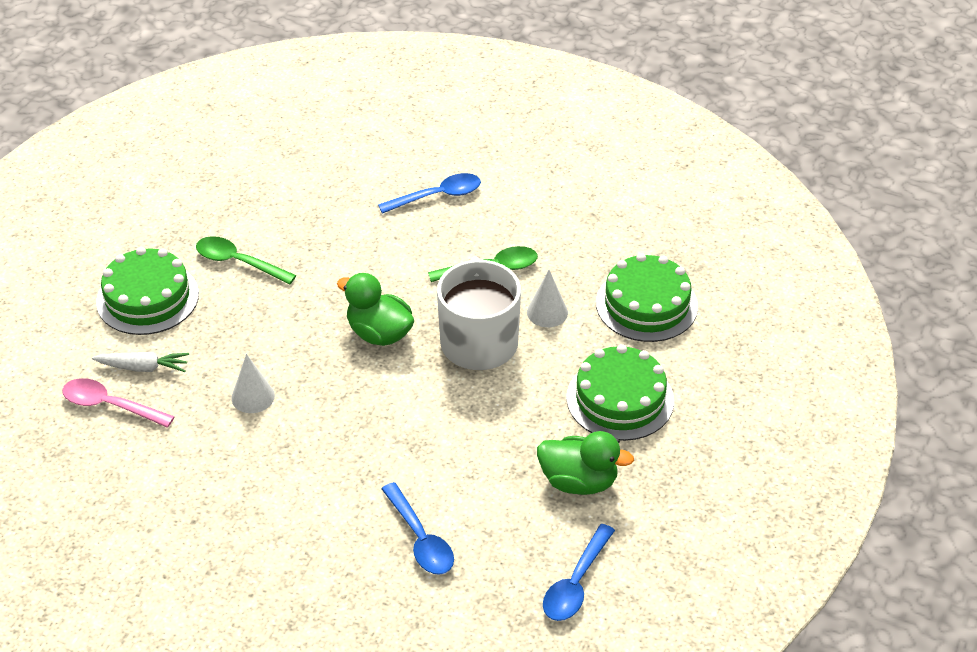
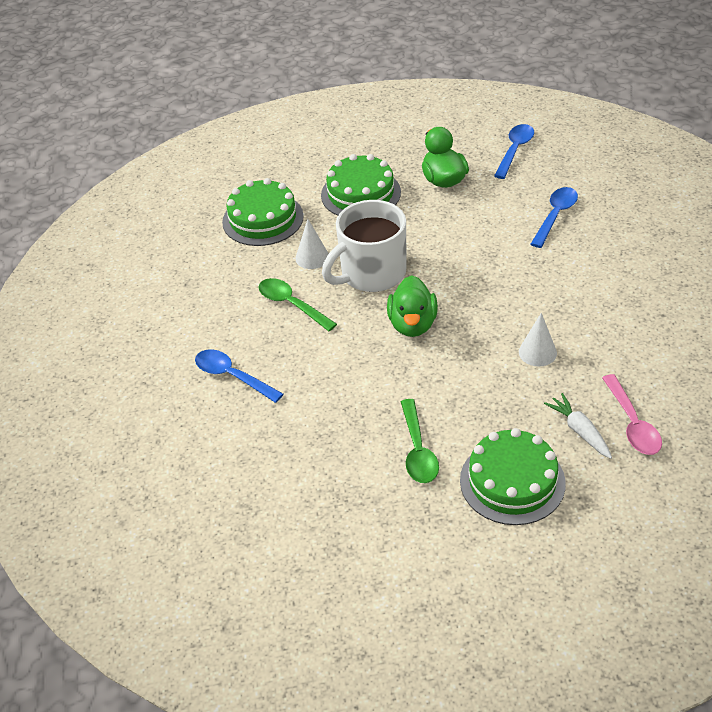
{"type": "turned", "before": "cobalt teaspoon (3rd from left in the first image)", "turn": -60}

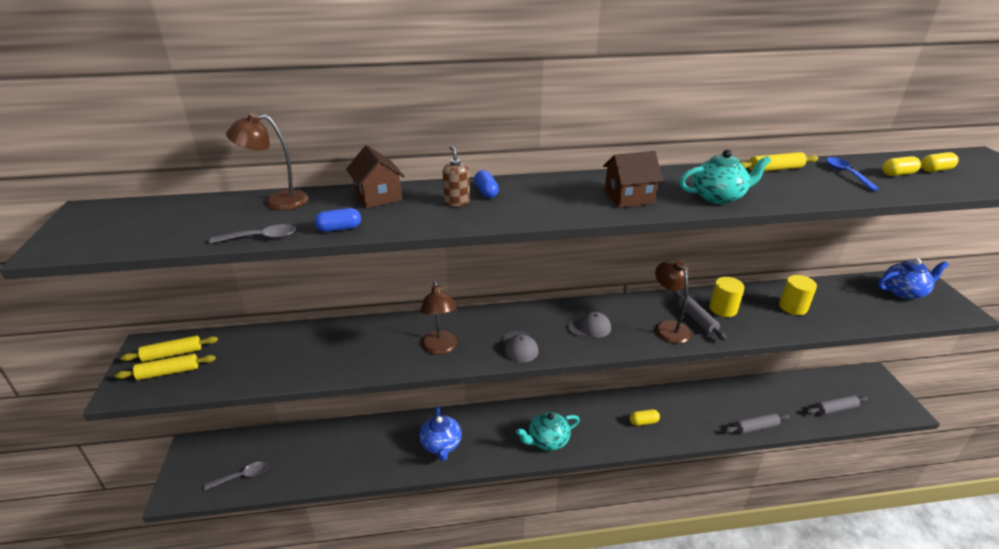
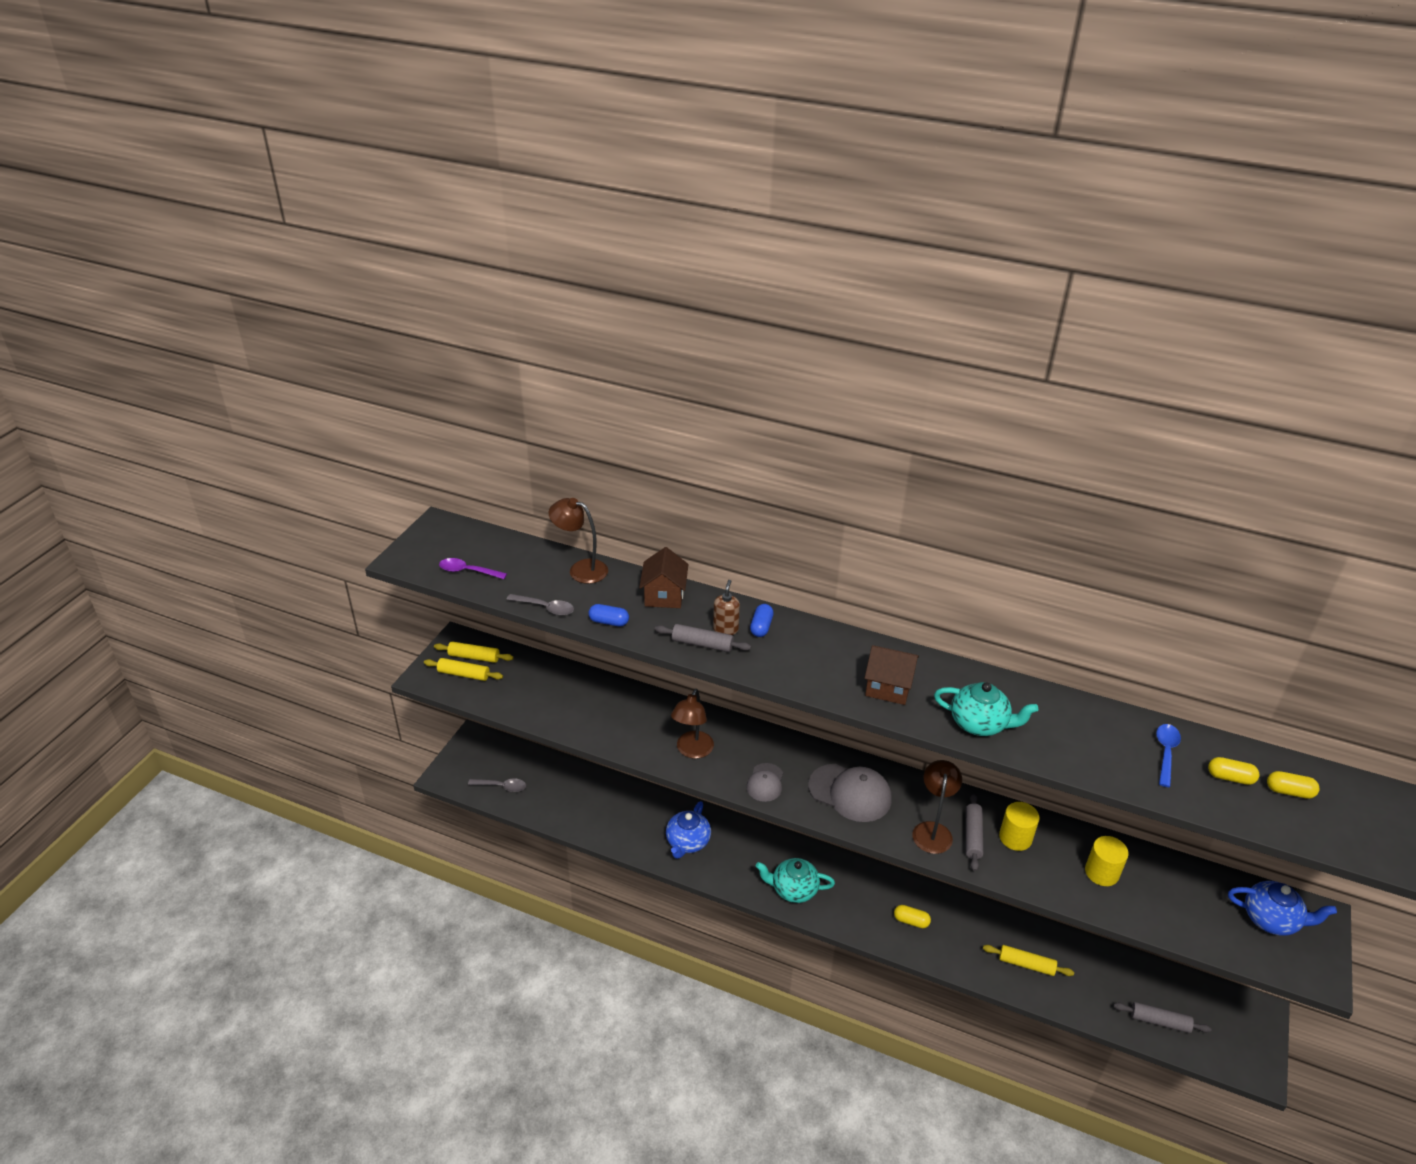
{"type": "resized", "before": "grey peaked cap (2nd from left)", "scale": 1.73}
{"type": "moved", "before": "grey pastry roller (2nd from left in the first image)", "after": "grey pastry roller (1st from left)"}
{"type": "moved", "before": "bright yellow pastry roller (3rd from left)"}
{"type": "added", "after": "royal purple teaspoon"}

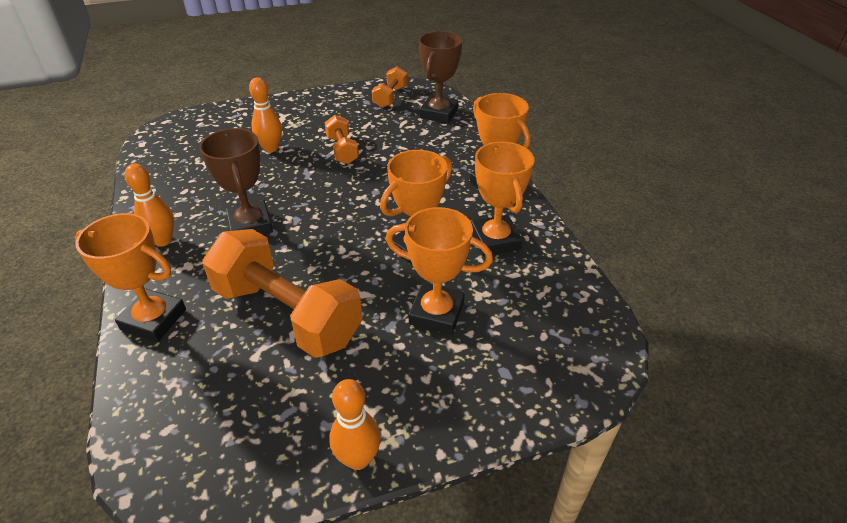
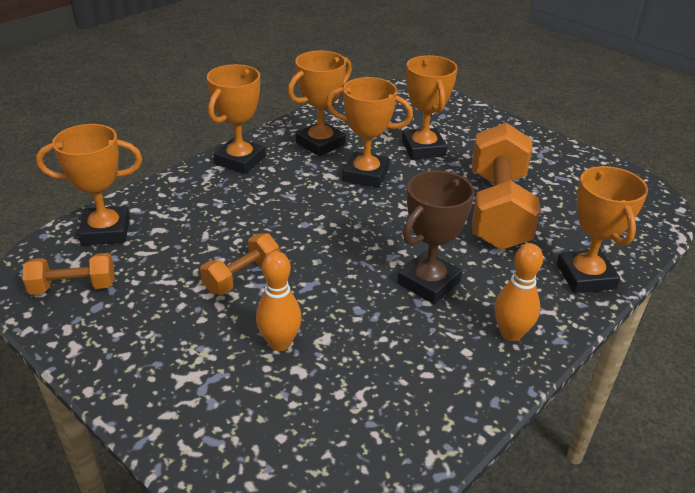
{"type": "removed", "before": "bright orange tenpin (3rd from left)"}
{"type": "recoloured", "before": "brown trophy (2nd from left)", "after": "bright orange trophy (1st from left)"}

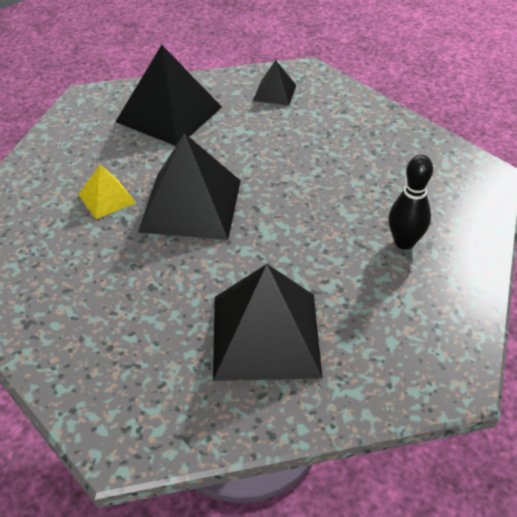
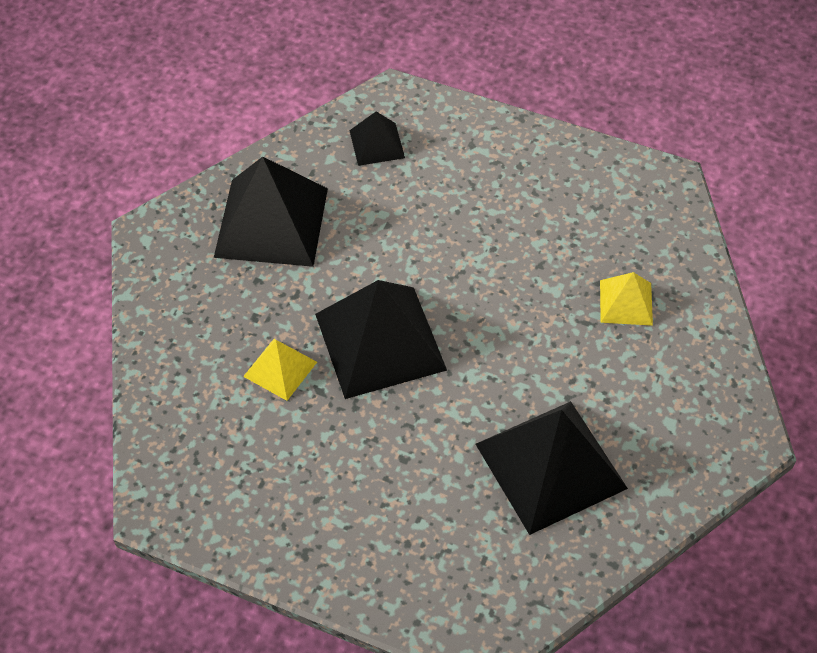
{"type": "replaced", "before": "ebony tenpin", "after": "bright yellow solid pyramid (2nd from left)"}

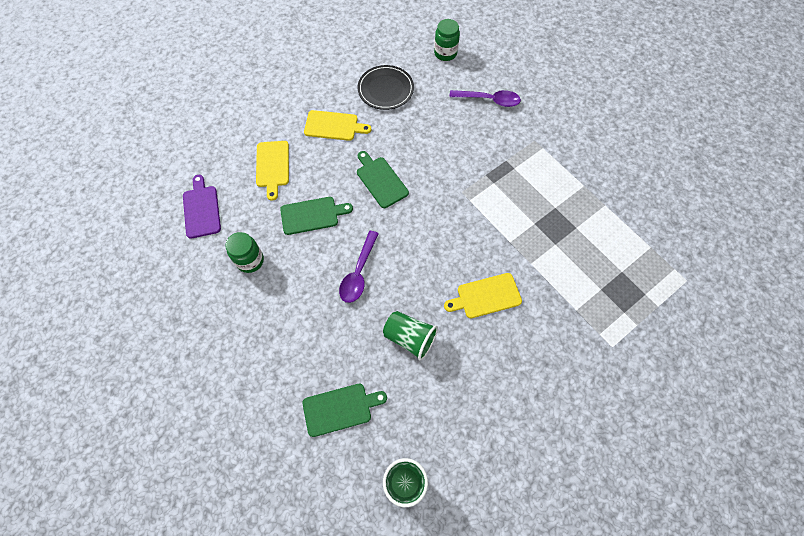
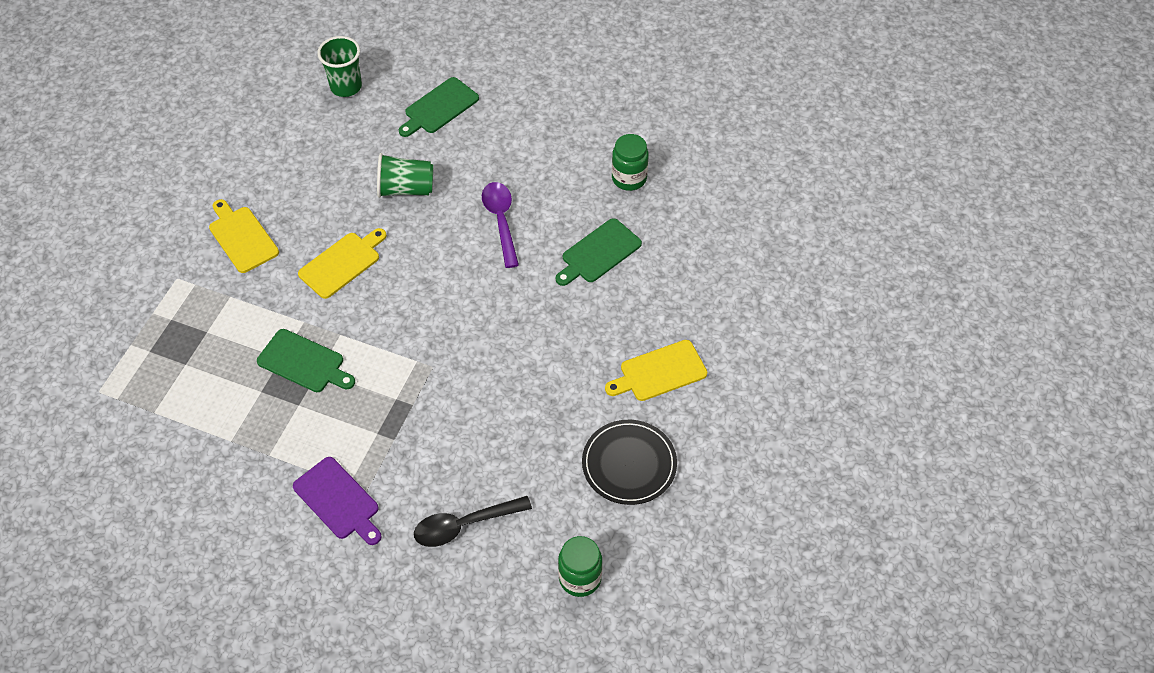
{"type": "moved", "before": "royal purple bread board"}
{"type": "moved", "before": "bright yellow bread board (1st from left)"}
{"type": "moved", "before": "green bread board (3rd from left in the first image)", "after": "green bread board (1st from left)"}
{"type": "recoloured", "before": "royal purple teaspoon (2nd from left)", "after": "ebony teaspoon"}

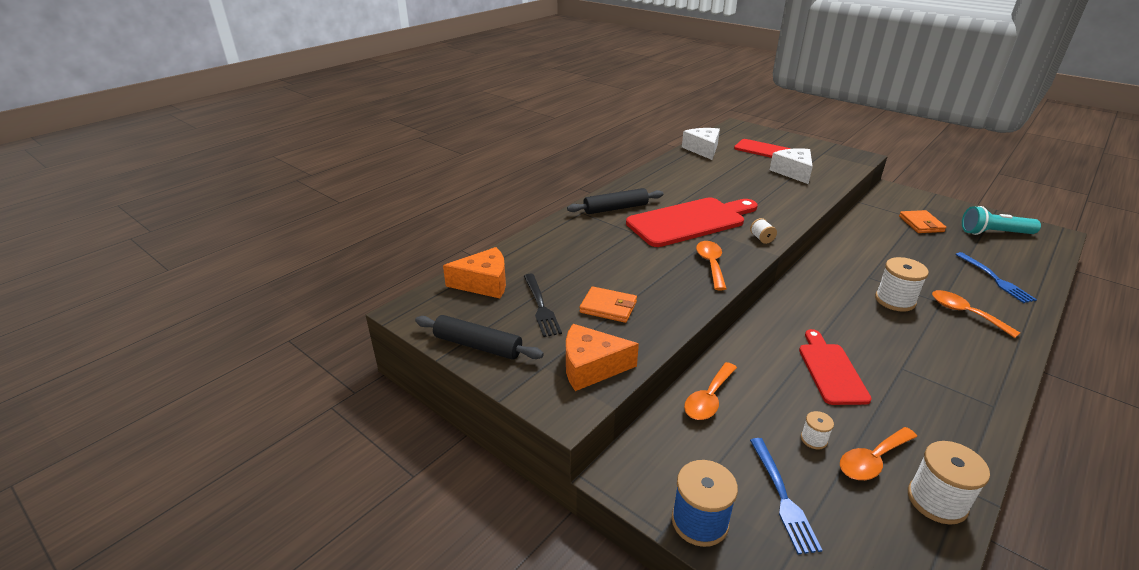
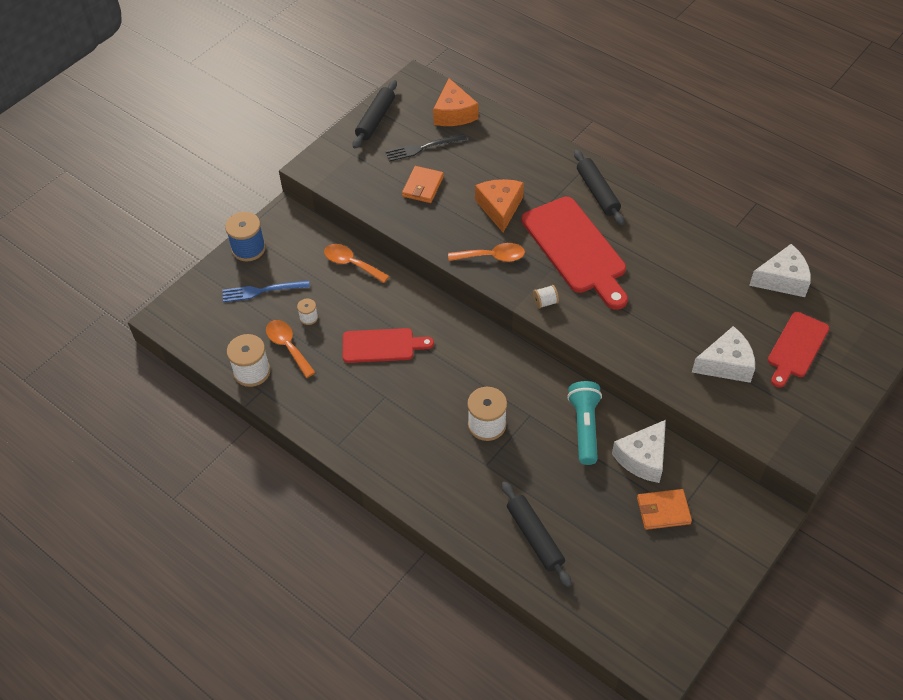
{"type": "moved", "before": "bright orange cheese (2nd from left)"}
{"type": "removed", "before": "bright orange teaspoon (4th from left)"}
{"type": "replaced", "before": "cobalt table fork (2nd from left)", "after": "ebony pastry roller (2nd from left)"}
{"type": "moved", "before": "turquoise pocket torch"}
{"type": "added", "after": "snow-white cheese (1st from left)"}

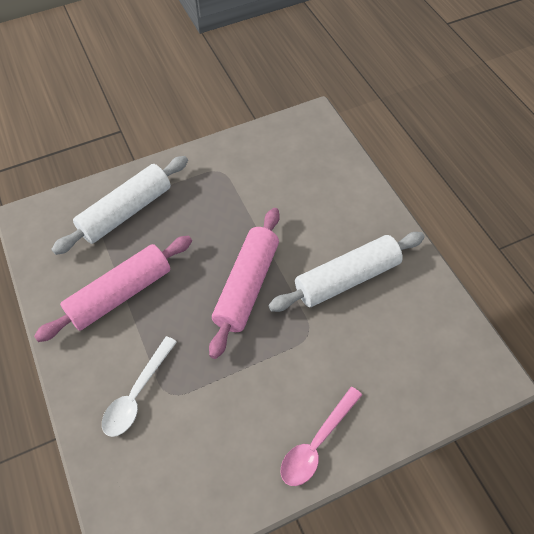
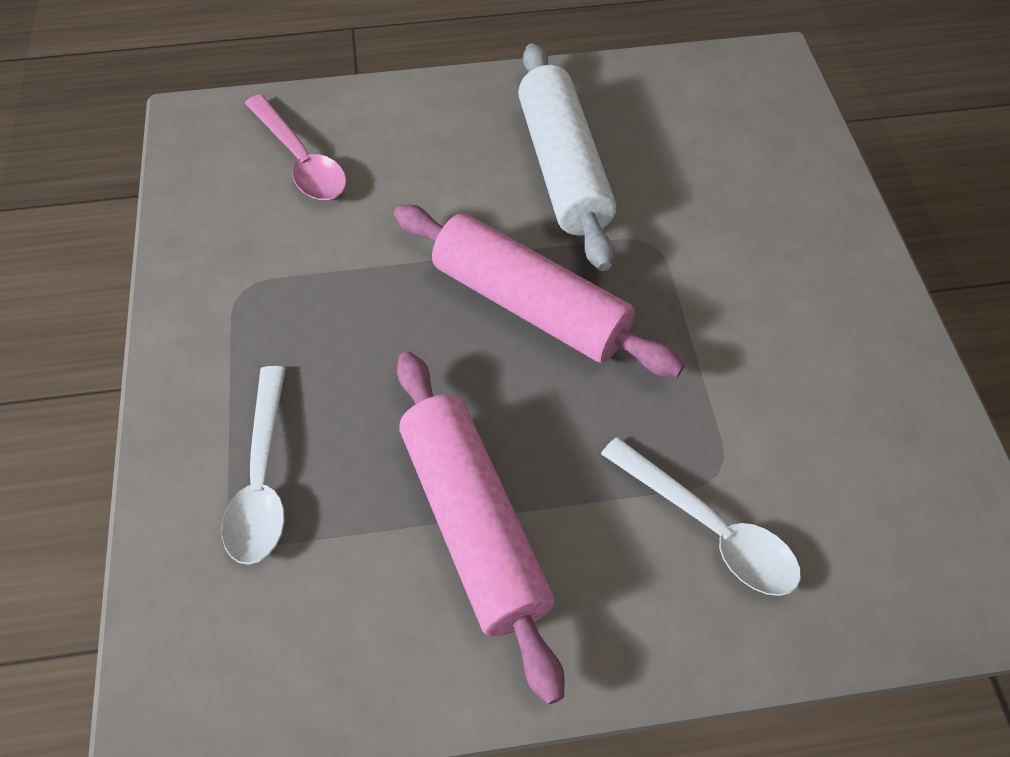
{"type": "replaced", "before": "snow-white pastry roller (1st from left)", "after": "snow-white teaspoon (1st from left)"}
{"type": "moved", "before": "rose-pink teaspoon"}

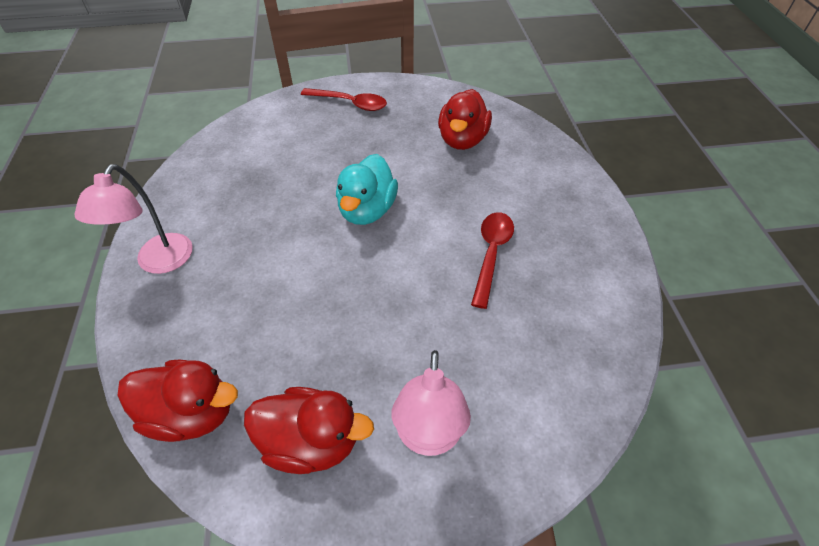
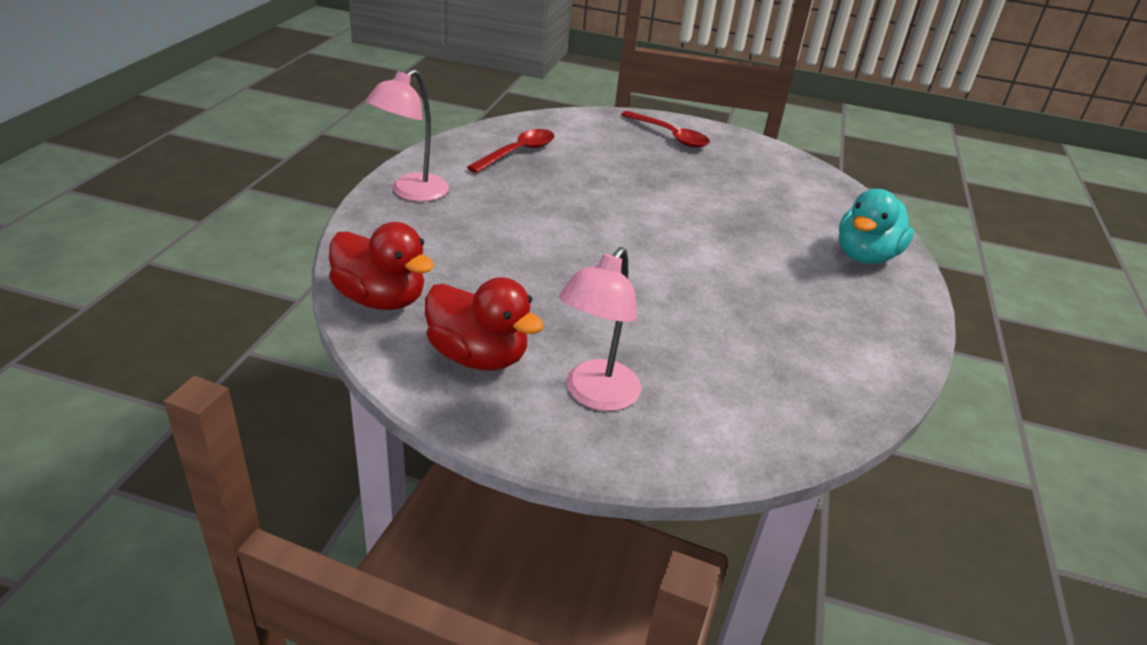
{"type": "moved", "before": "turquoise rubber duck"}
{"type": "removed", "before": "crimson rubber duck (3rd from left)"}
{"type": "moved", "before": "crimson teaspoon (2nd from left in the first image)", "after": "crimson teaspoon (1st from left)"}

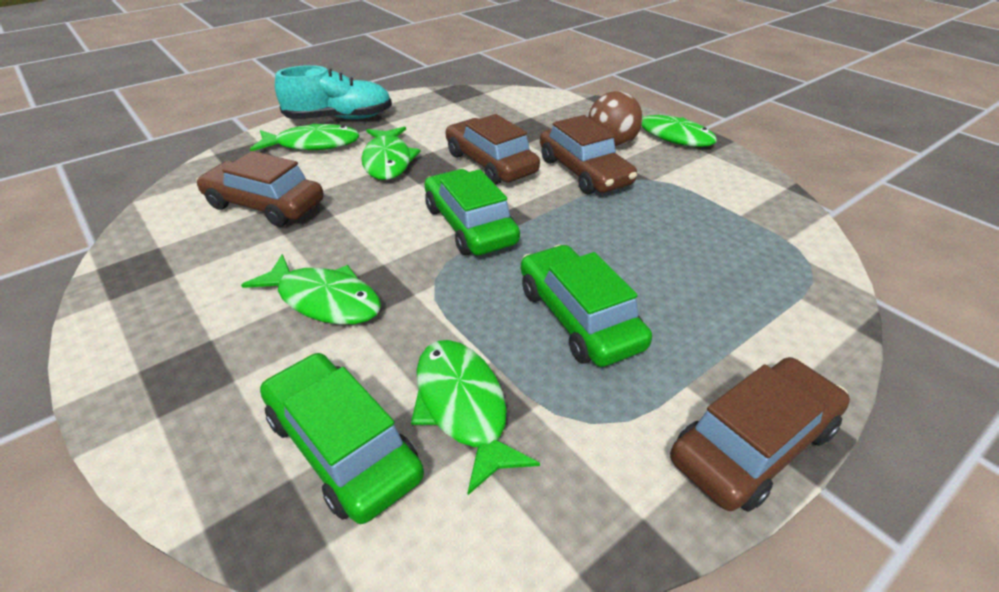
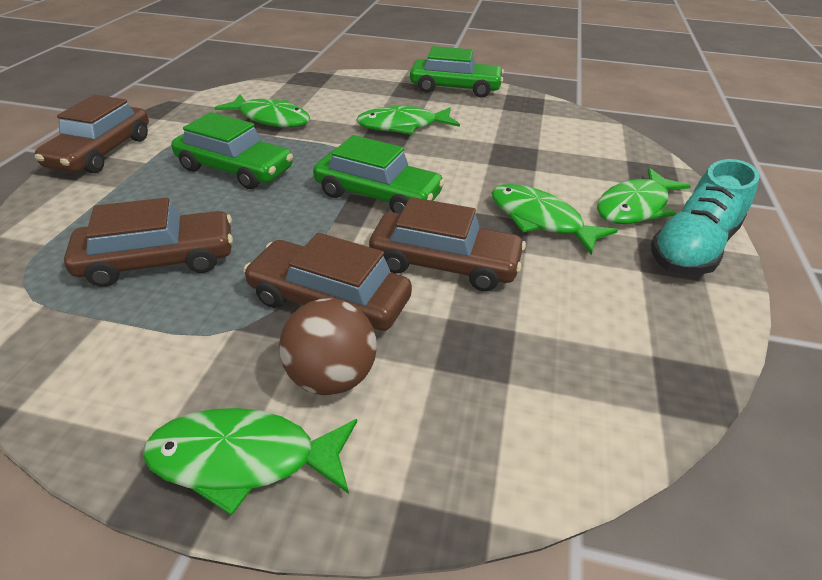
{"type": "moved", "before": "brown toy car (1st from left in the first image)", "after": "brown toy car (2nd from left)"}
{"type": "moved", "before": "green toy car (1st from left in the first image)", "after": "green toy car (3rd from left)"}

